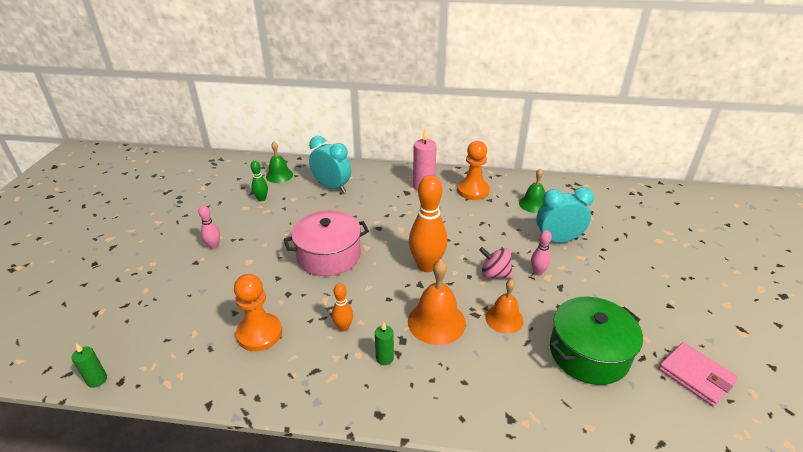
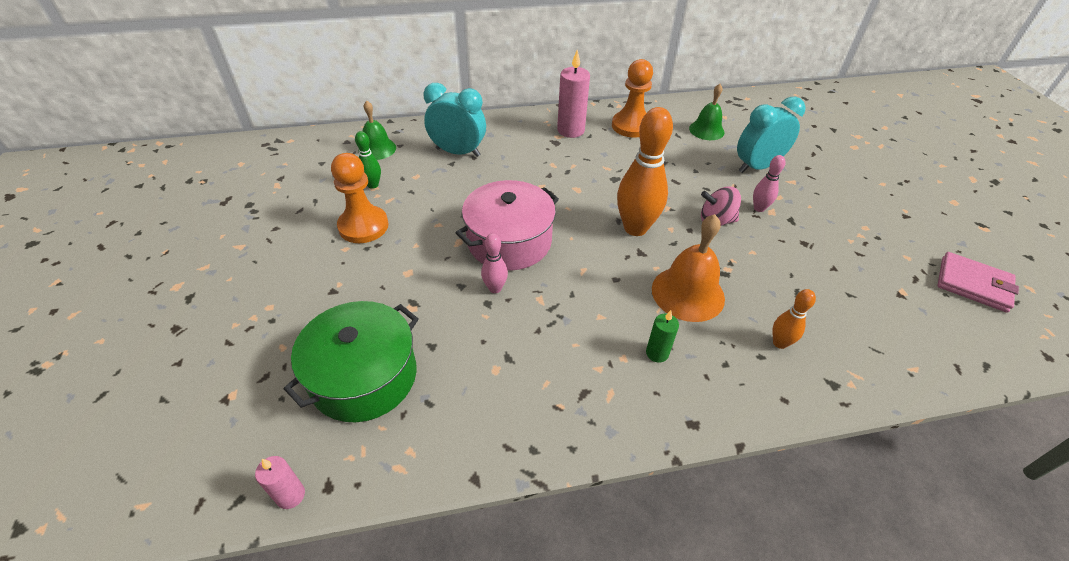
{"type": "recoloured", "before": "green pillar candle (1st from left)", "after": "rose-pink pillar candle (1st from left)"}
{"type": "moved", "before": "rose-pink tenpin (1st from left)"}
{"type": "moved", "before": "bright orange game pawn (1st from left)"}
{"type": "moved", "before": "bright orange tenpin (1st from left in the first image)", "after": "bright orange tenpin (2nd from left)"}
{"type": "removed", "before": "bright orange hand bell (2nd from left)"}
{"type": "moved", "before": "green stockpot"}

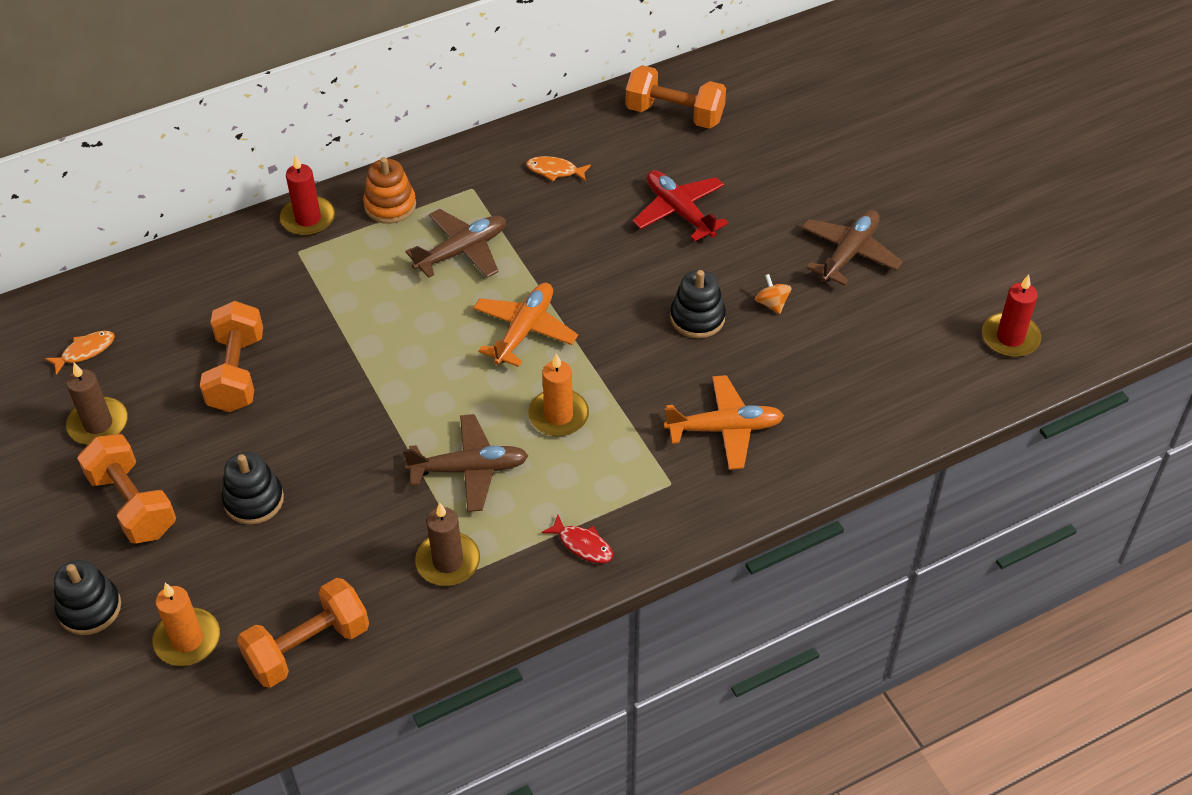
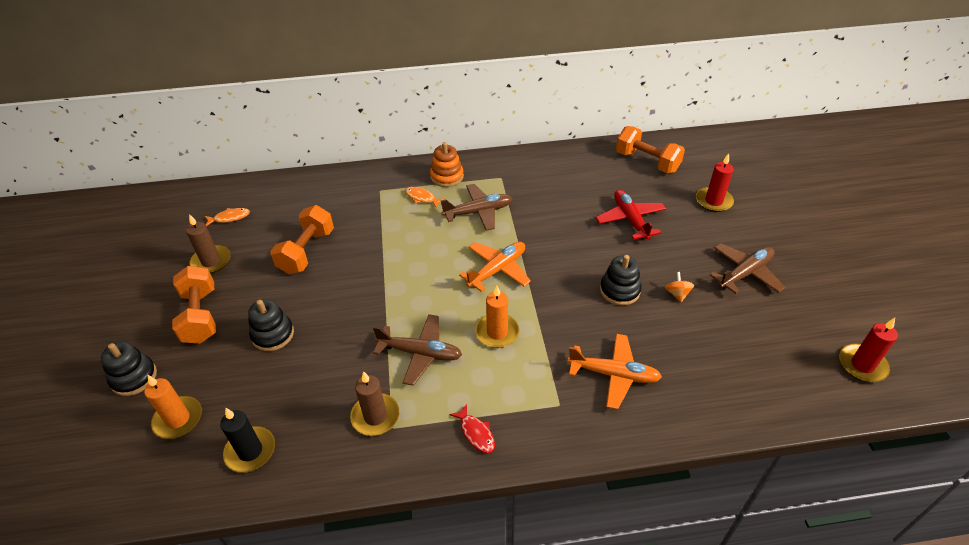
{"type": "replaced", "before": "bright orange dumbbell (3rd from left)", "after": "ebony pillar candle"}
{"type": "moved", "before": "crimson pillar candle (1st from left)"}
{"type": "moved", "before": "bright orange toy fish (2nd from left)"}

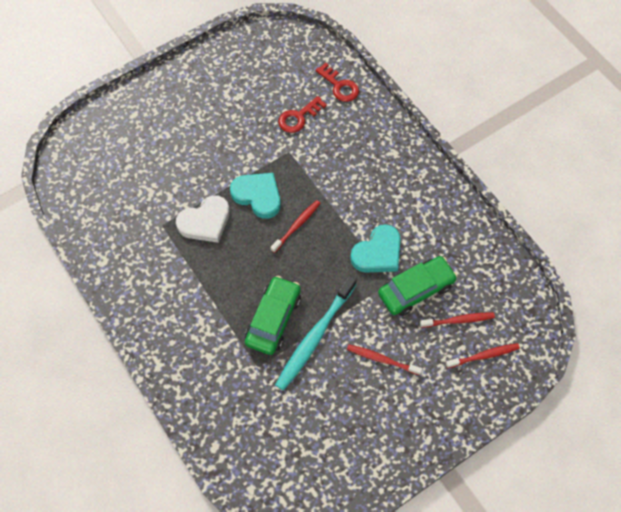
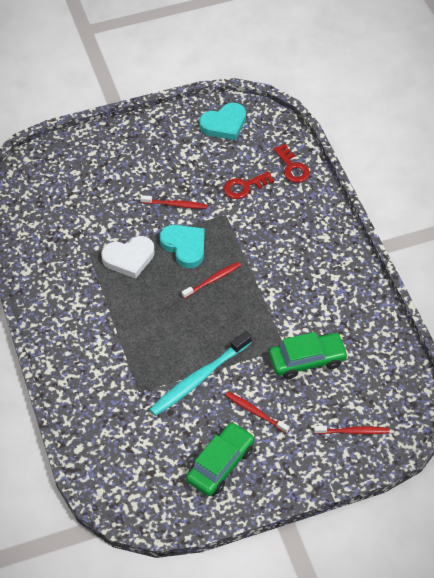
{"type": "moved", "before": "green toy car (1st from left)"}
{"type": "moved", "before": "turquoise heart (2nd from left)"}
{"type": "moved", "before": "crimson toothbrush (3rd from left in the first image)", "after": "crimson toothbrush (1st from left)"}

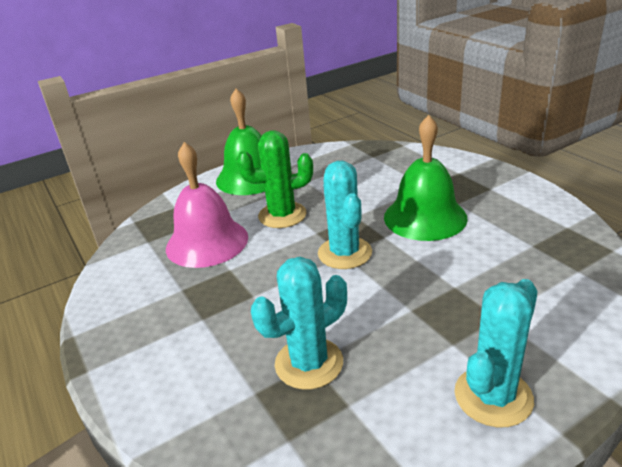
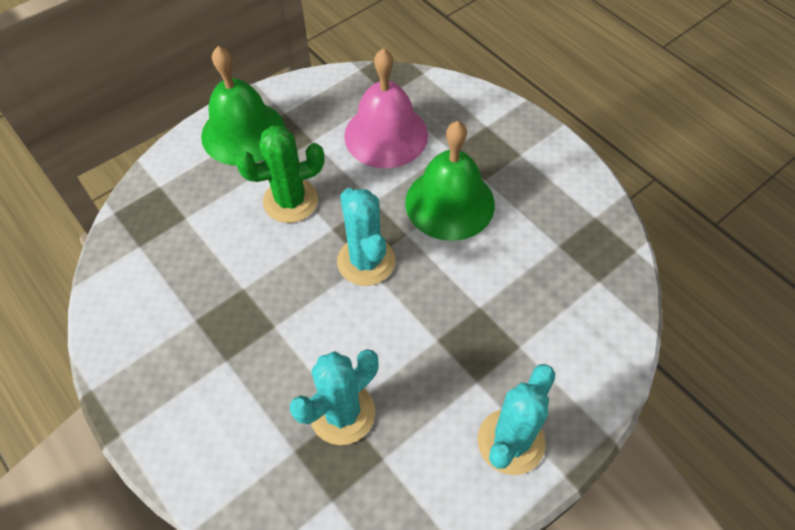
{"type": "moved", "before": "rose-pink hand bell"}

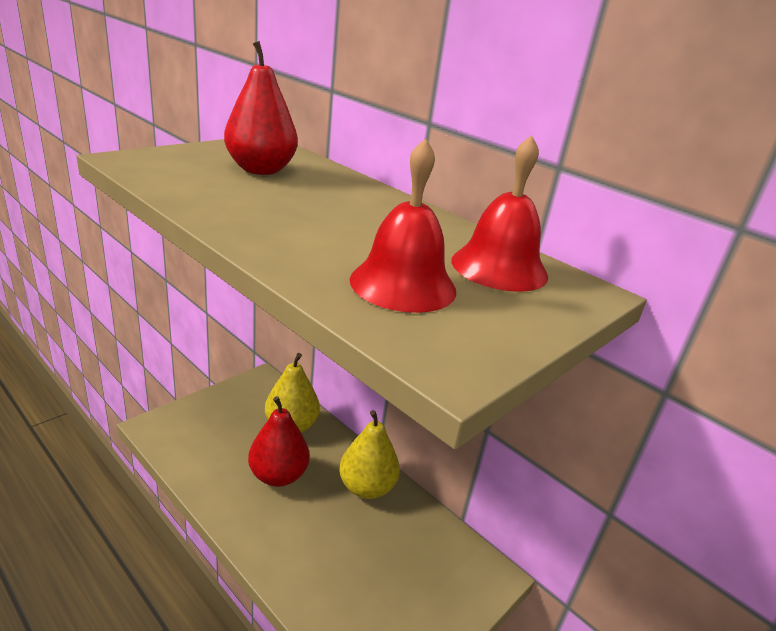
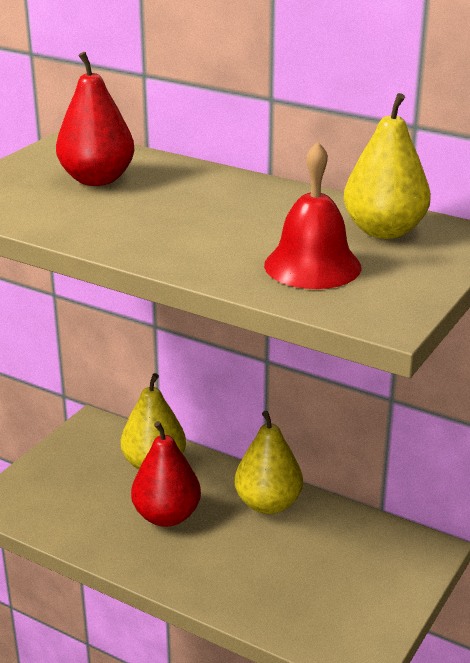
{"type": "replaced", "before": "crimson hand bell (2nd from left)", "after": "bright yellow pear fruit (3rd from left)"}

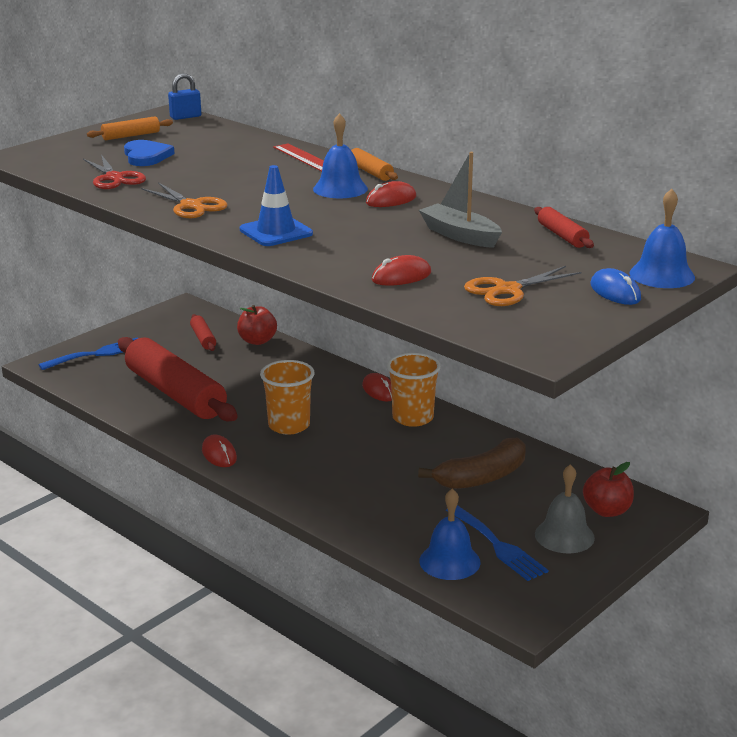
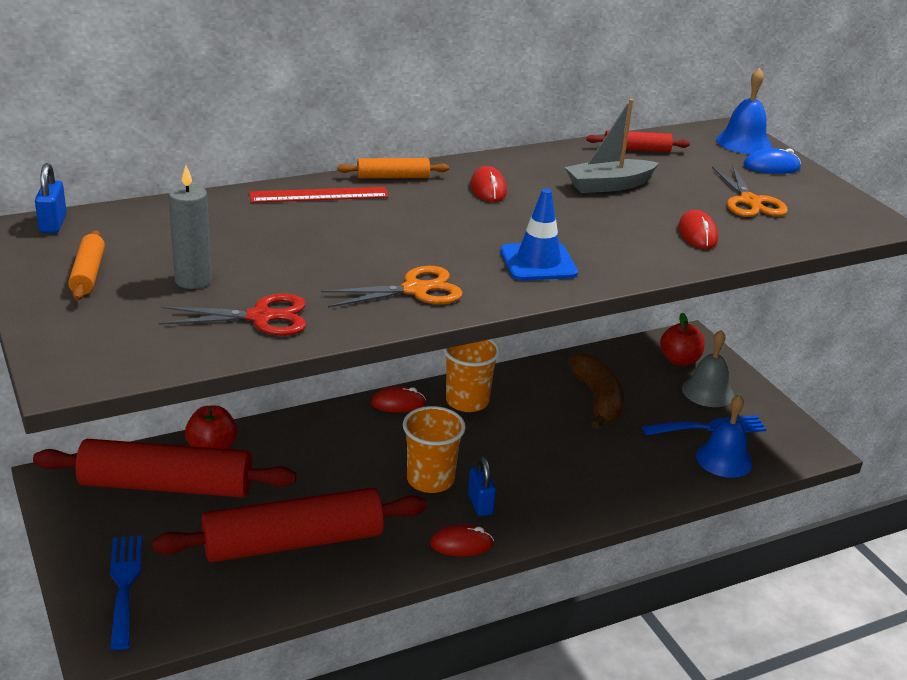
{"type": "replaced", "before": "cobalt heart", "after": "grey pillar candle"}
{"type": "resized", "before": "crimson pastry roller (2nd from left in the first image)", "scale": 2.34}
{"type": "removed", "before": "cobalt hand bell (1st from left)"}
{"type": "added", "after": "cobalt lock (2nd from left)"}

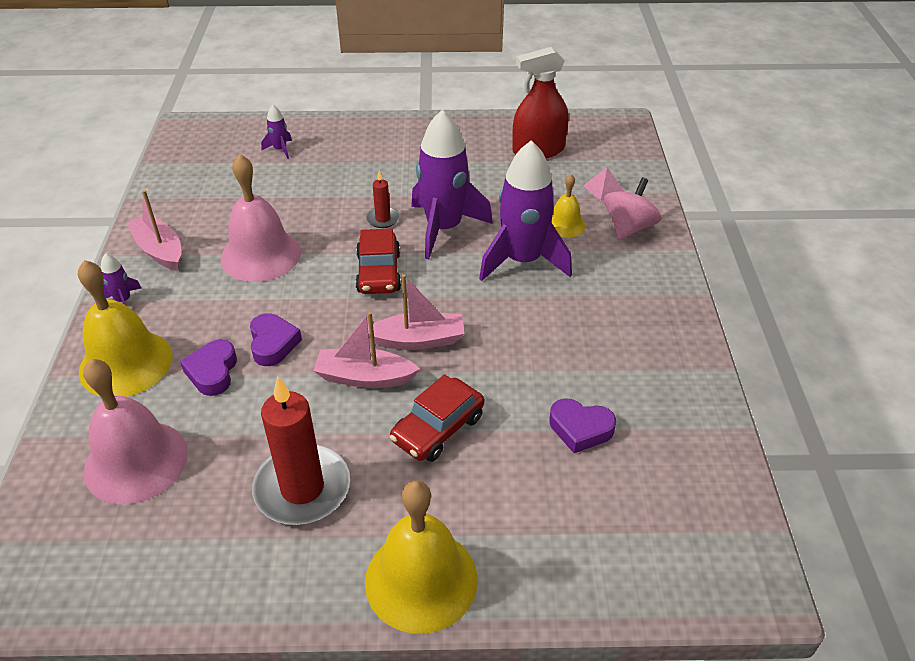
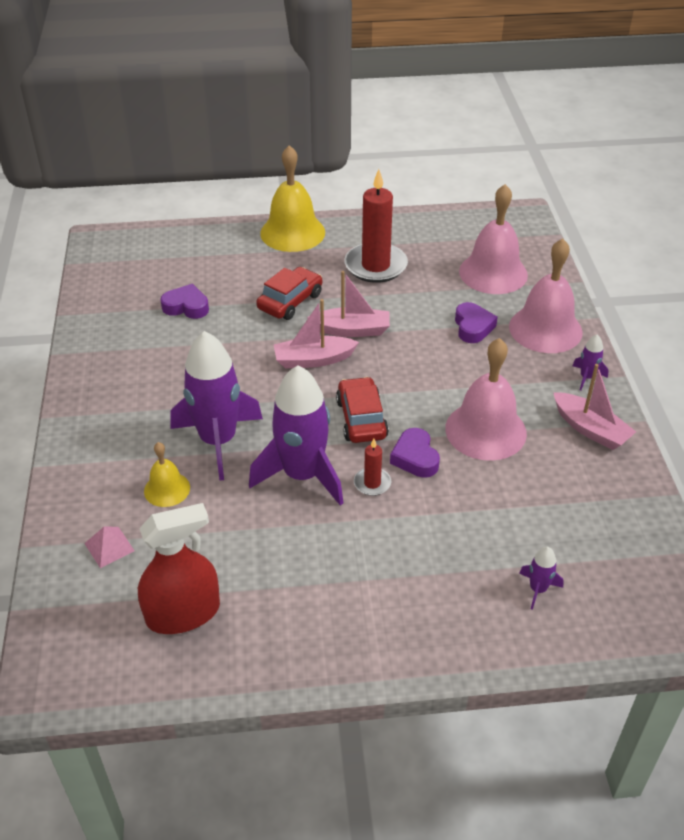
{"type": "recoloured", "before": "bright yellow hand bell (1st from left)", "after": "rose-pink hand bell (3rd from left)"}
{"type": "moved", "before": "royal purple heart (2nd from left)"}
{"type": "removed", "before": "rose-pink spinning top"}

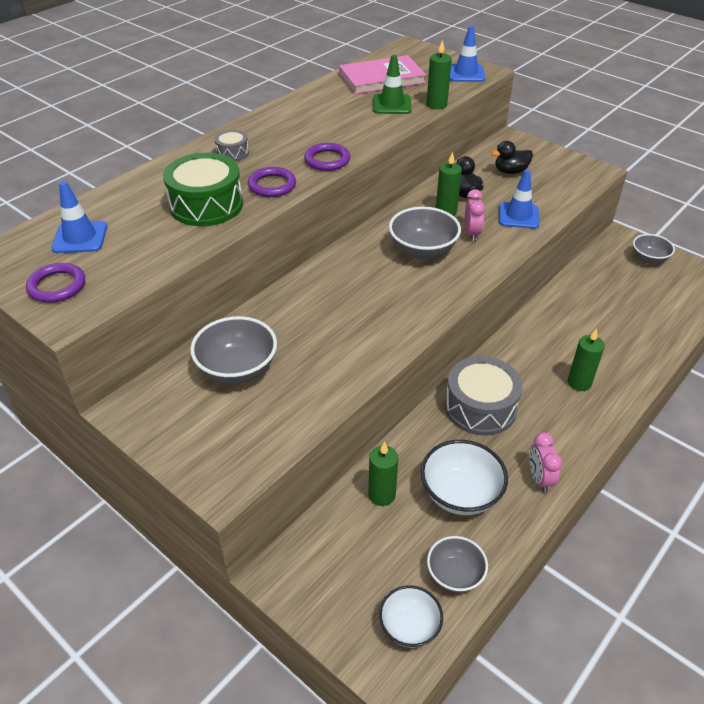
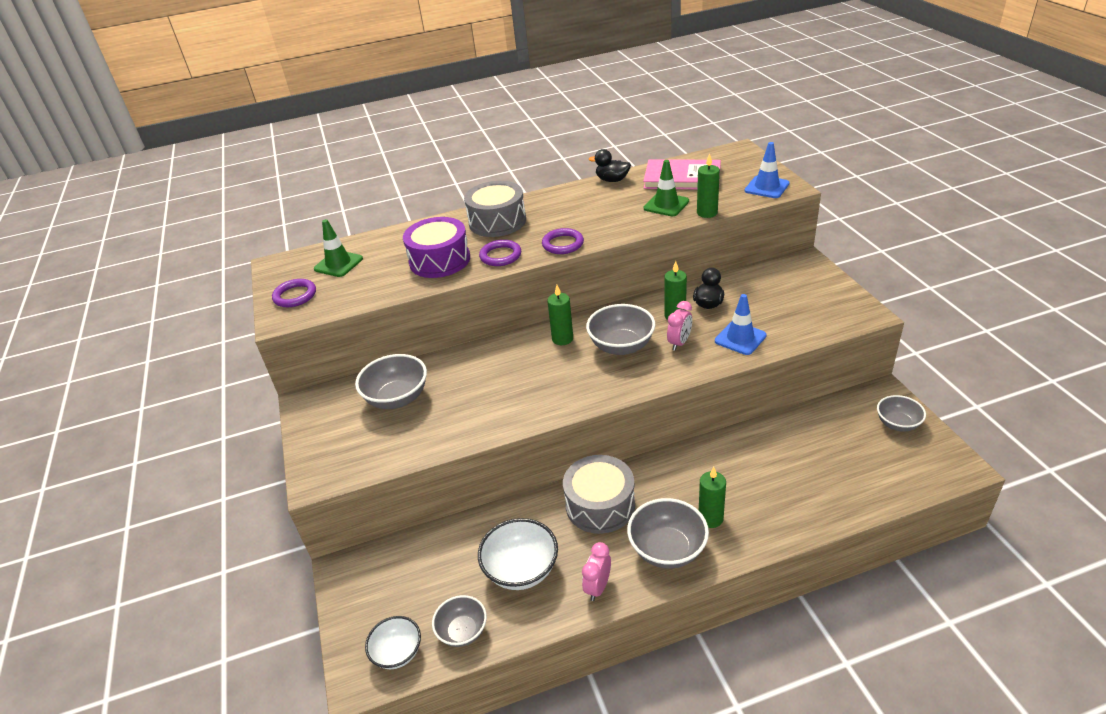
{"type": "recoloured", "before": "cobalt safety cone (1st from left)", "after": "green safety cone (1st from left)"}
{"type": "recoloured", "before": "green toy drum", "after": "royal purple toy drum"}
{"type": "resized", "before": "grey toy drum (1st from left)", "scale": 2.04}
{"type": "moved", "before": "green pillar candle (1st from left)"}
{"type": "moved", "before": "ebony rubber duck (2nd from left in the first image)", "after": "ebony rubber duck (1st from left)"}
{"type": "added", "after": "grey deep dish (4th from left)"}

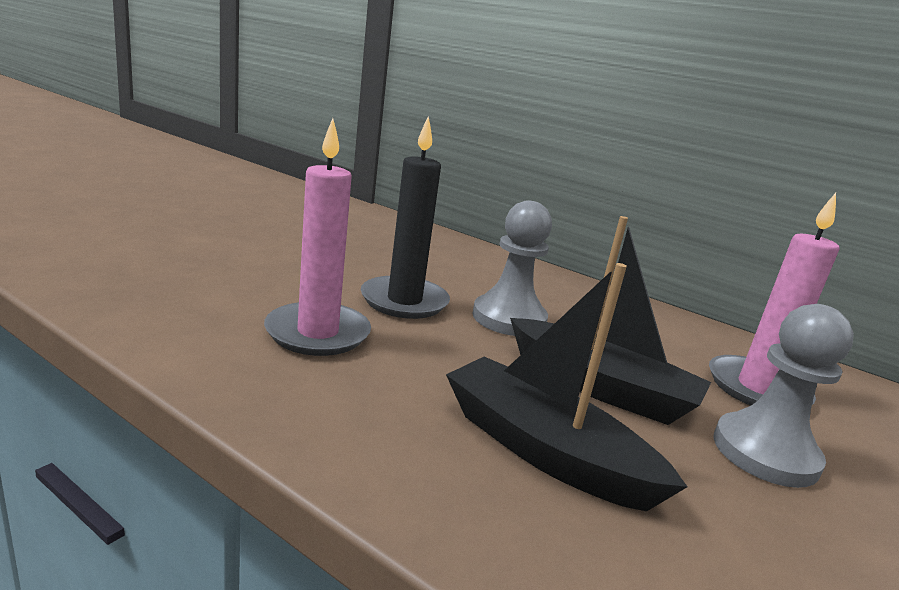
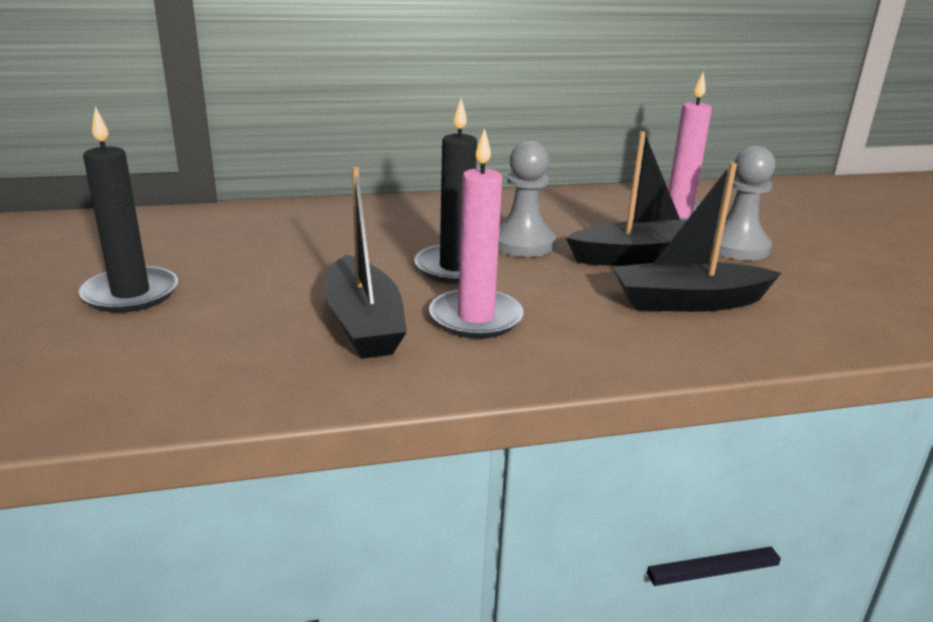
{"type": "added", "after": "ebony pillar candle (1st from left)"}
{"type": "added", "after": "ebony boat (1st from left)"}

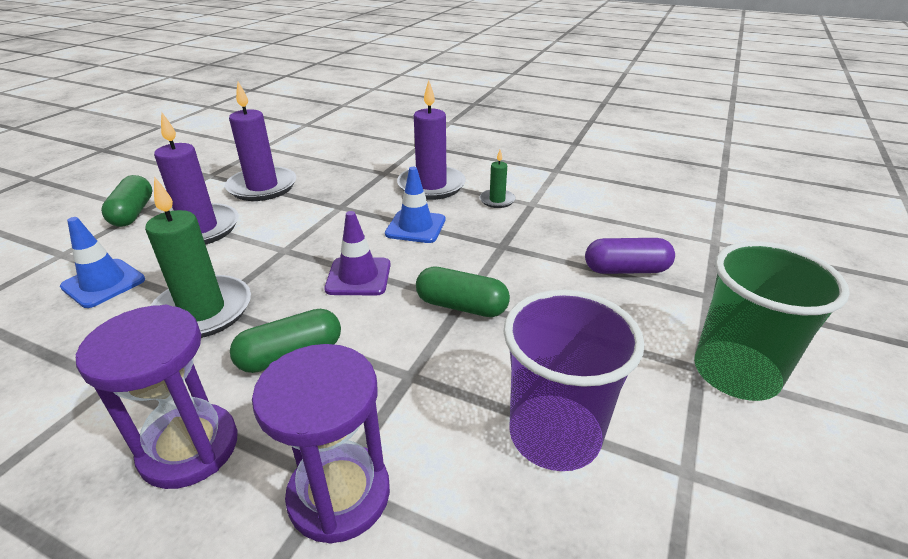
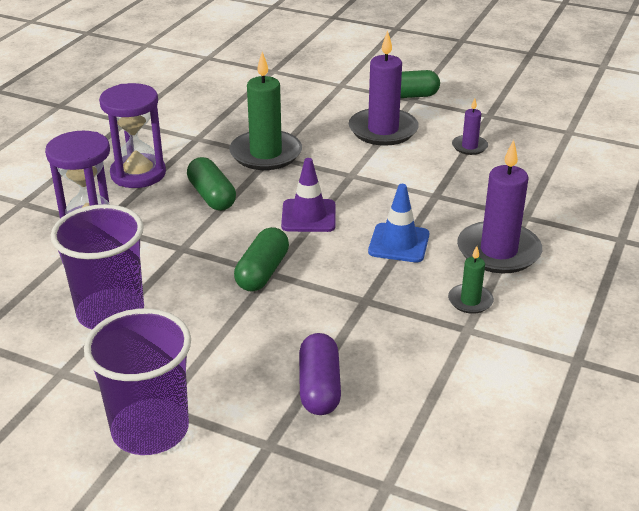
{"type": "removed", "before": "cobalt safety cone (1st from left)"}
{"type": "resized", "before": "royal purple pillar candle (2nd from left)", "scale": 0.5}
{"type": "recoloured", "before": "green tumbler", "after": "royal purple tumbler (2nd from left)"}

